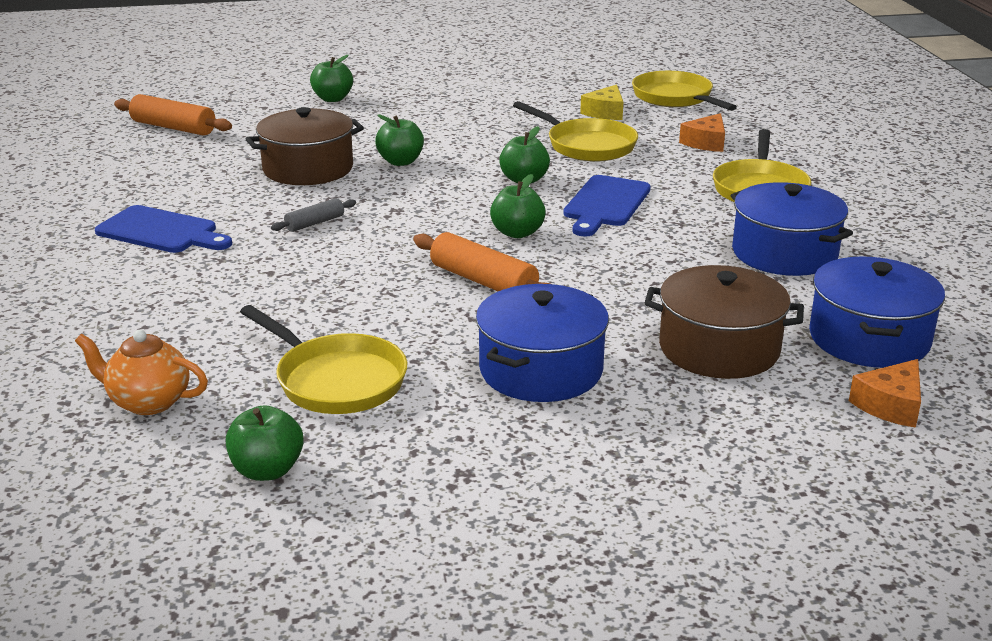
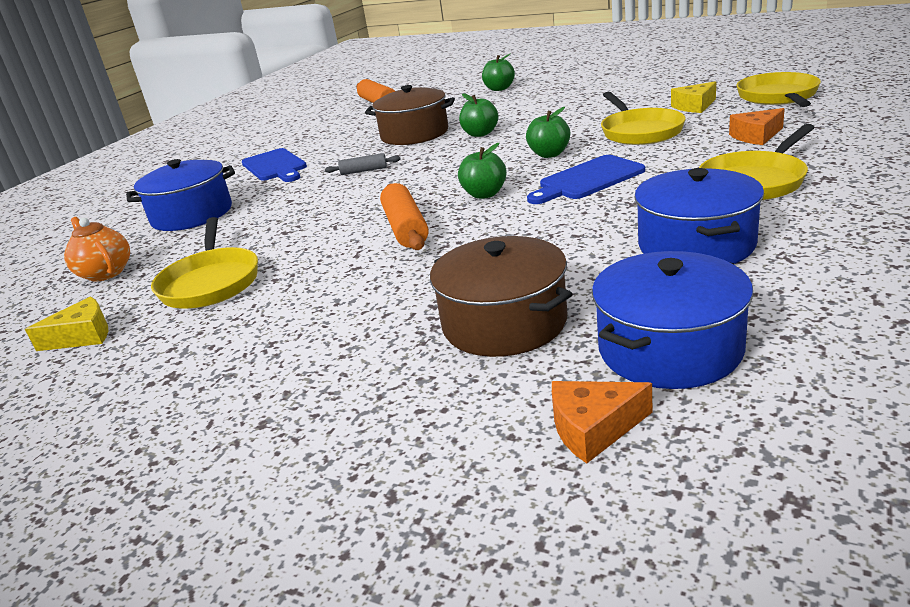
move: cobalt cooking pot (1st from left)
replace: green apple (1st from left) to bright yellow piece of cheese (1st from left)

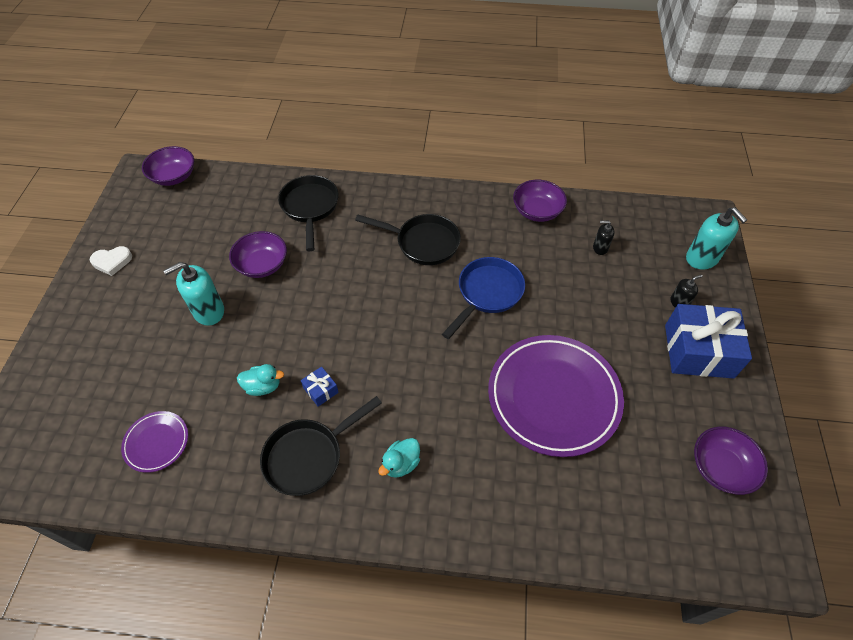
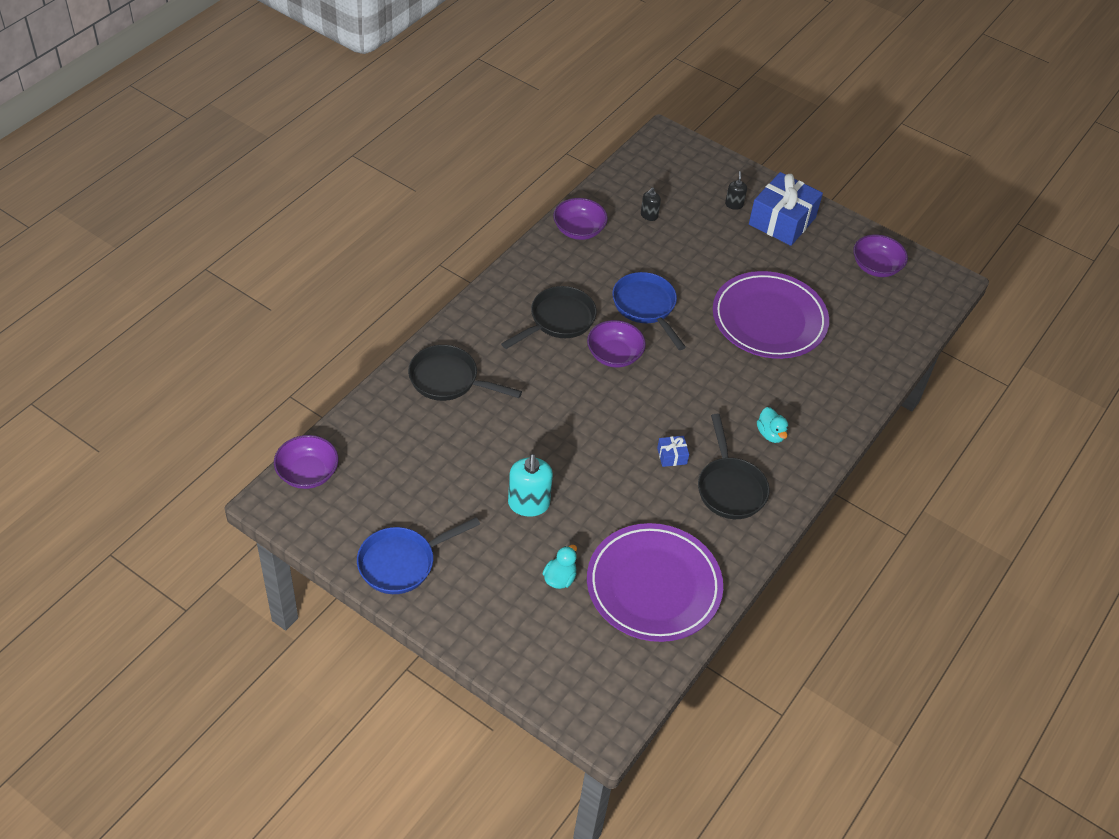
delete: aqua pump bottle (2nd from left)
move: violet serving bowl (2nd from left in the first image) to violet serving bowl (3rd from left); aqua toy duck (1st from left)
replace: white heart shape to cobalt skillet (1st from left)
resize: violet dinner plate (1st from left) x2.15

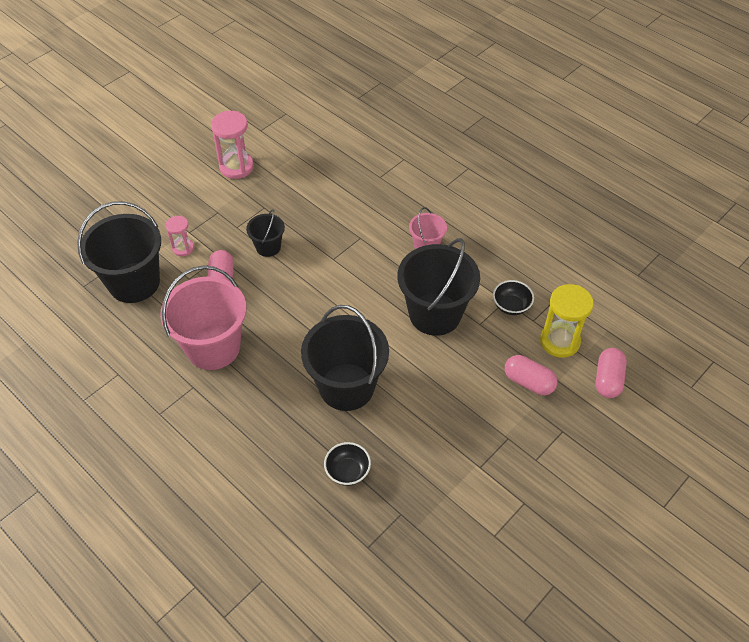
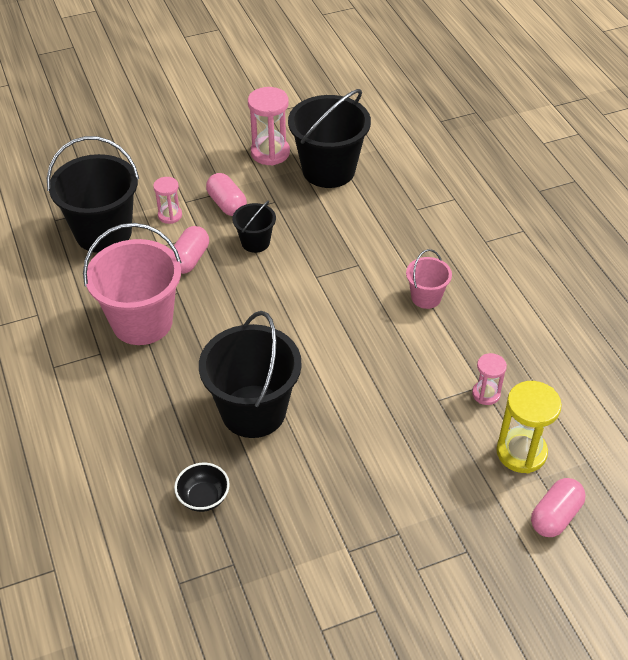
move: jet-black sand bucket (4th from left); rose-pink pill shape (2nd from left)
replace: jet-black serving bowl (2nd from left) to rose-pink sand timer (3rd from left)

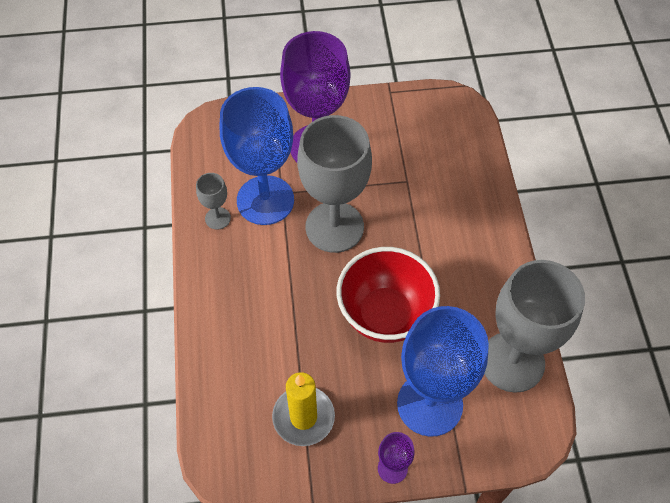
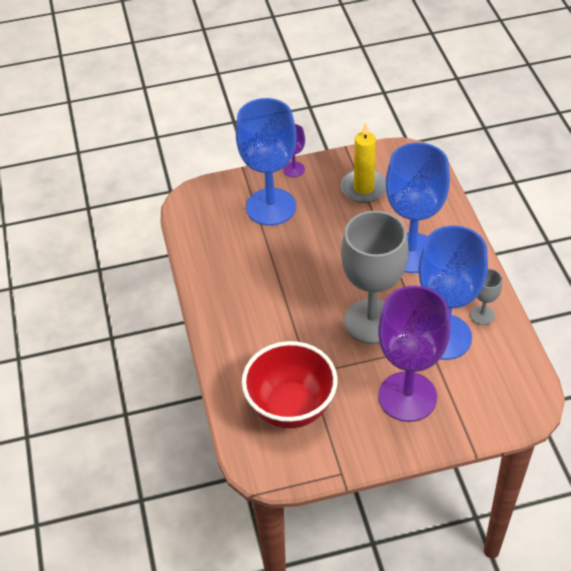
delete: grey wine glass (3rd from left)
insert: cobalt wine glass (2nd from left)
move: red serving bowl

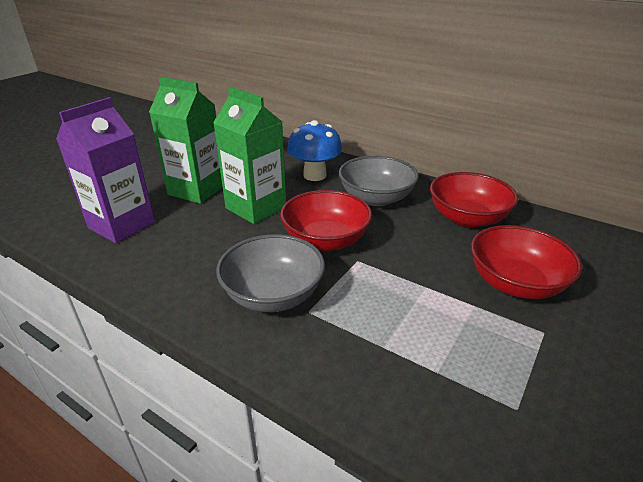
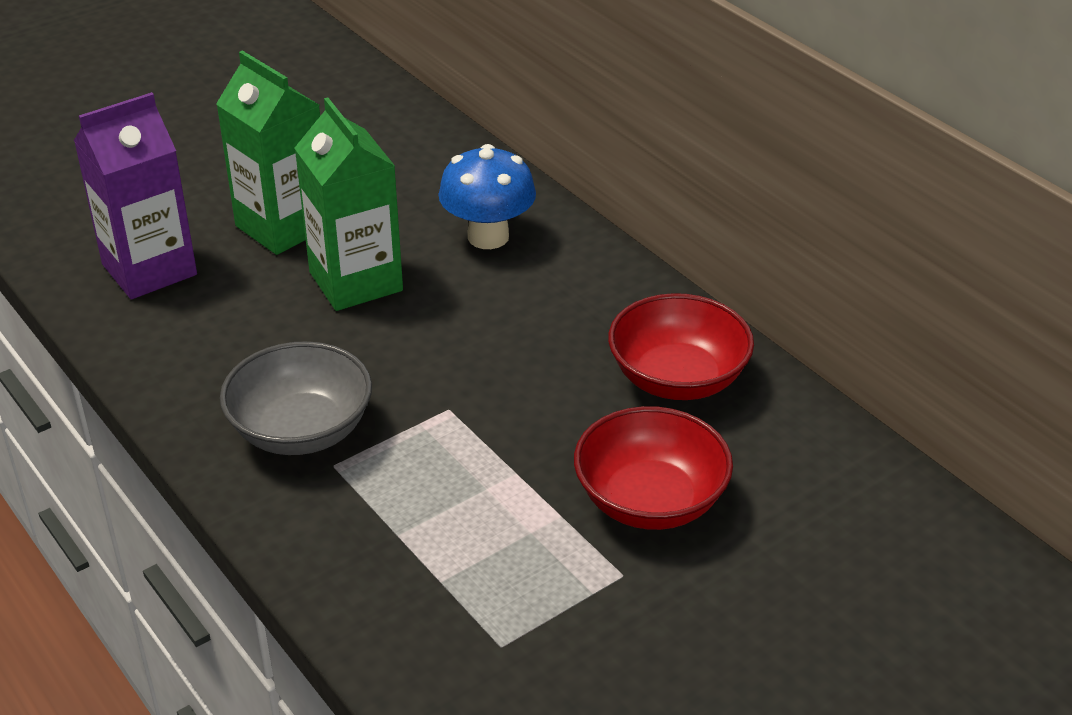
delete: red serving bowl (1st from left); grey serving bowl (2nd from left)

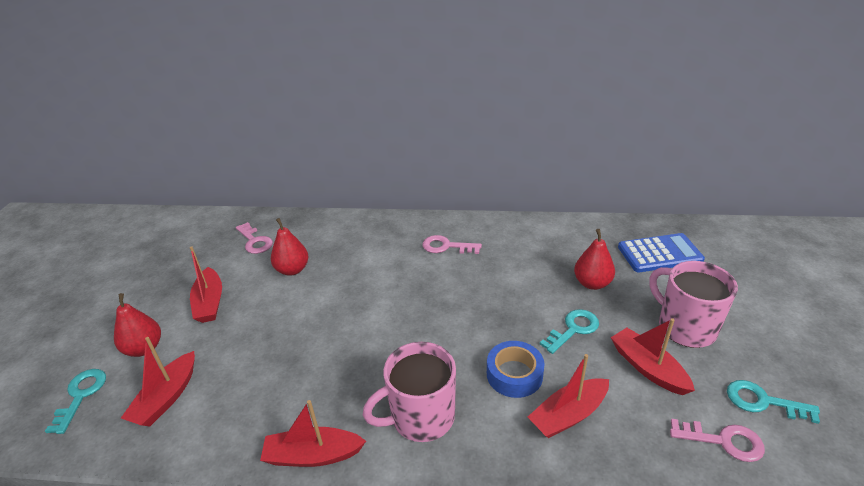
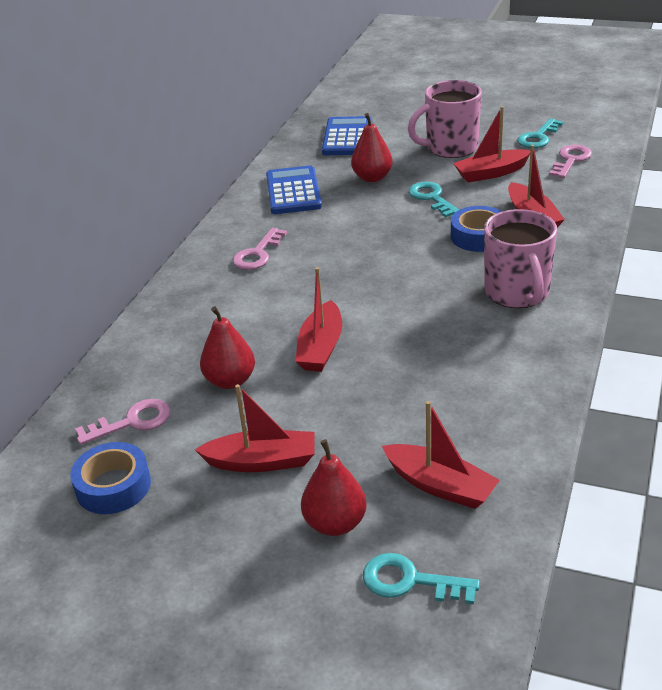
insert: cobalt roll of tape (1st from left); cobalt adding machine (1st from left)
move: red sailboat (3rd from left in the first image) to red sailboat (2nd from left)

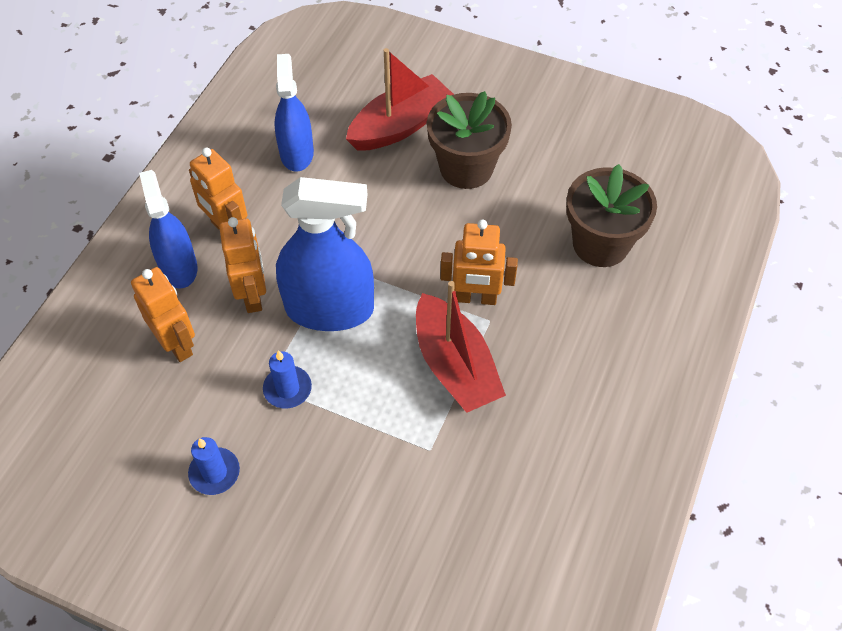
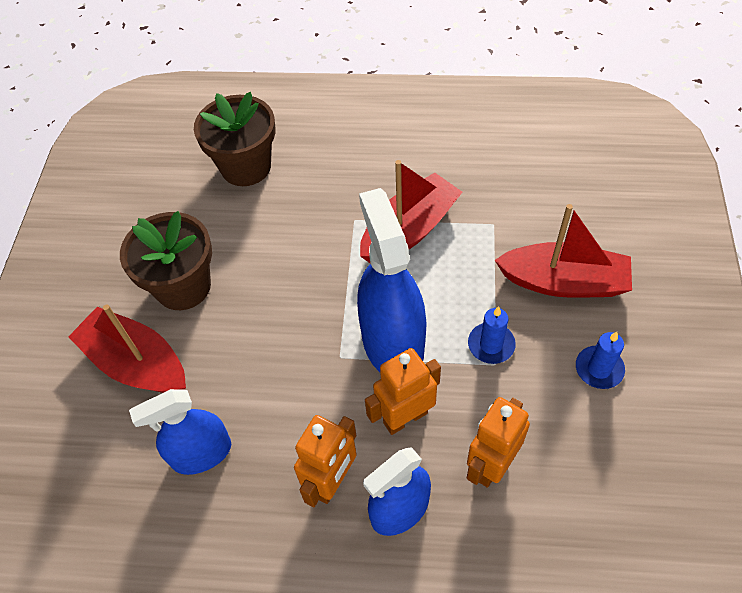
delete: orange robot figure (4th from left)
insert: red sailboat (3rd from left)

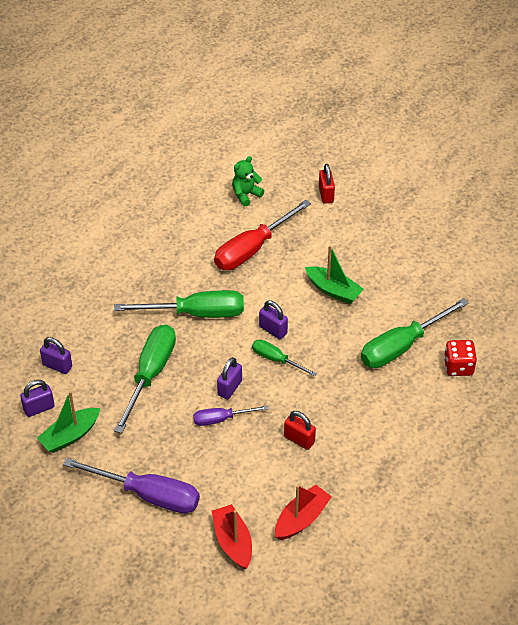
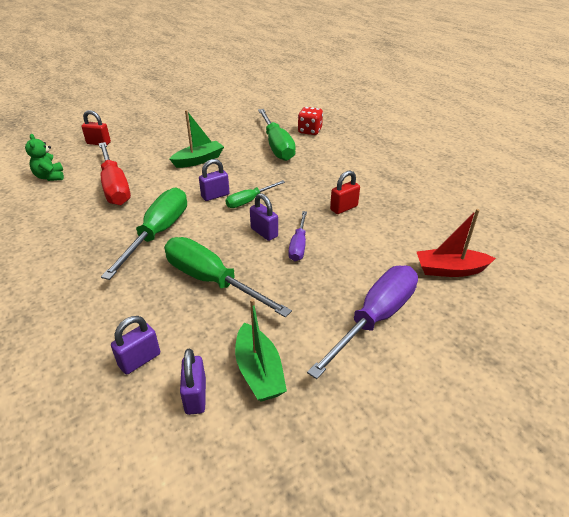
delete: red sailboat (2nd from left)

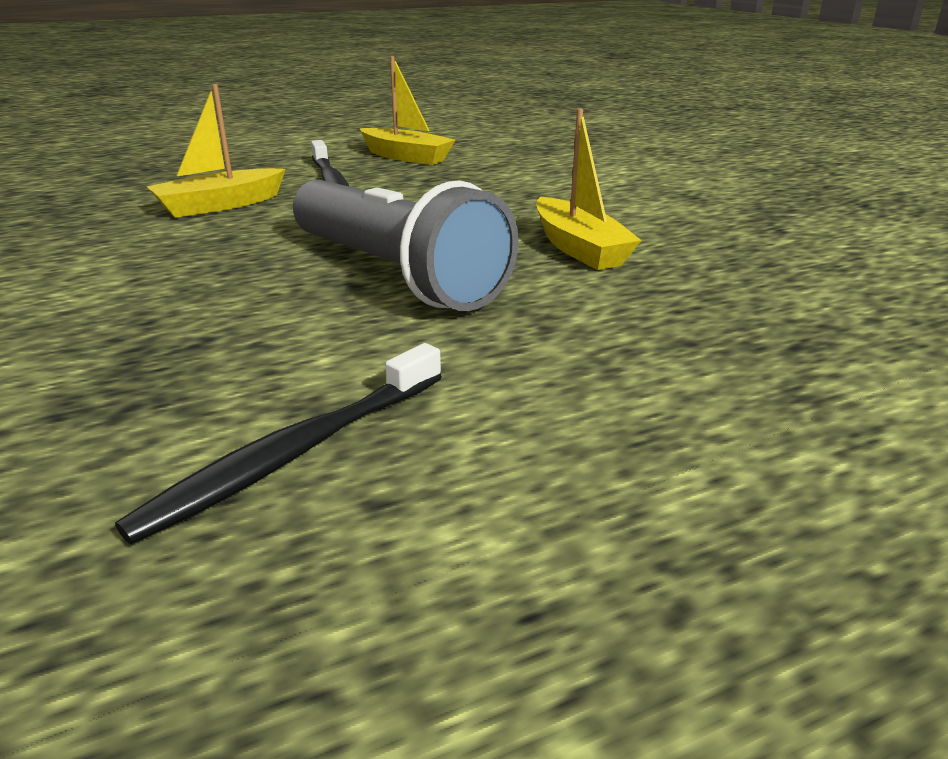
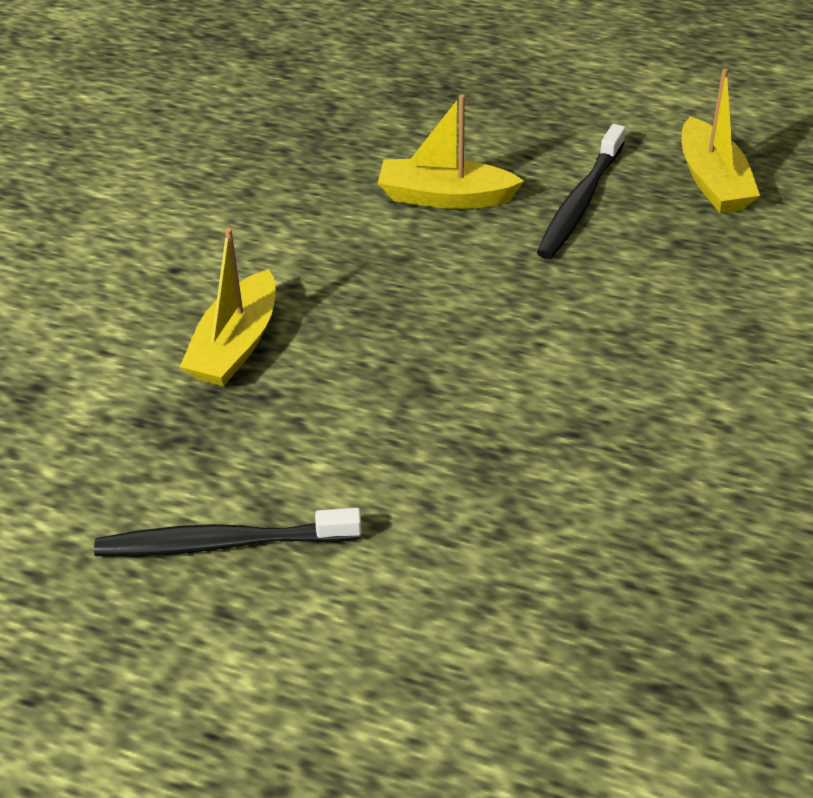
delete: grey pocket torch
move: bright yellow sailboat (3rd from left in the first image) to bright yellow sailboat (1st from left)

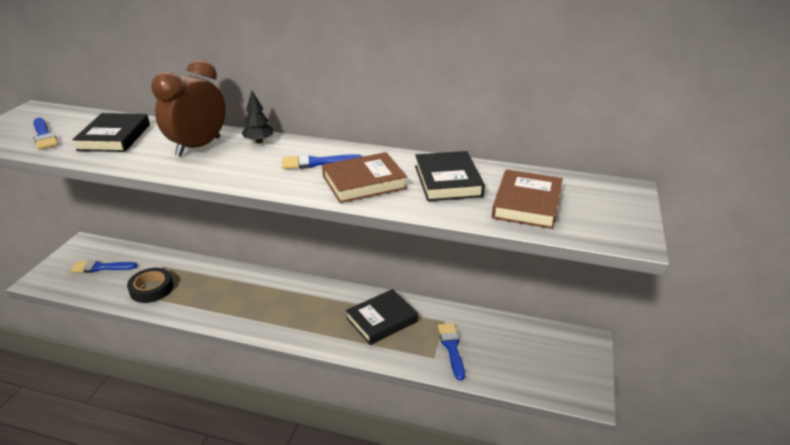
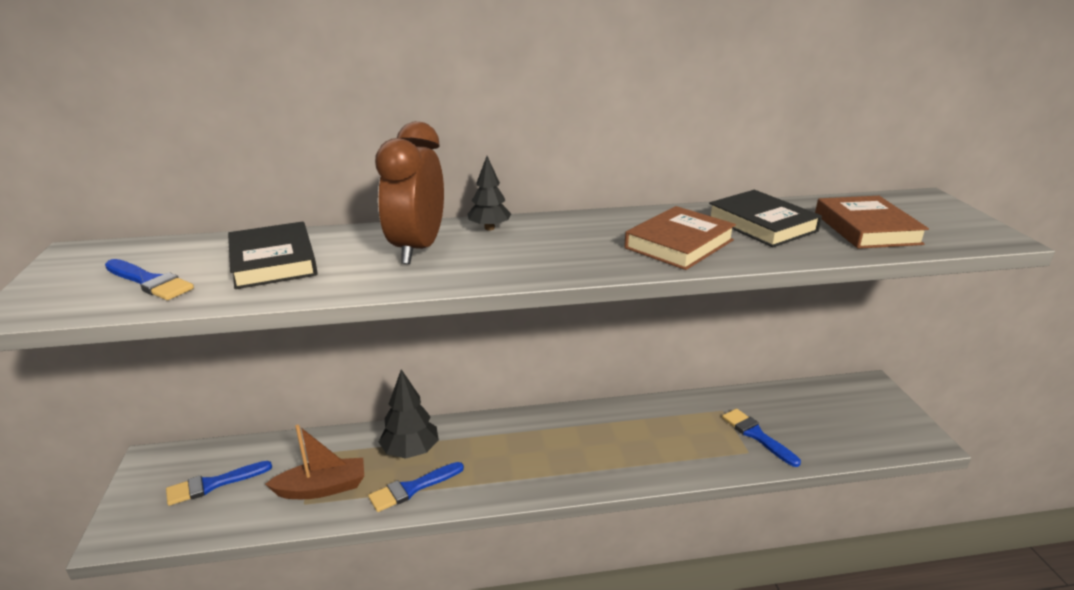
delete: jet-black hardback (2nd from left)
insert: jet-black tree (1st from left)
move: cobalt paintbrush (3rd from left)
replace: jet-black roll of tape to brown sailboat

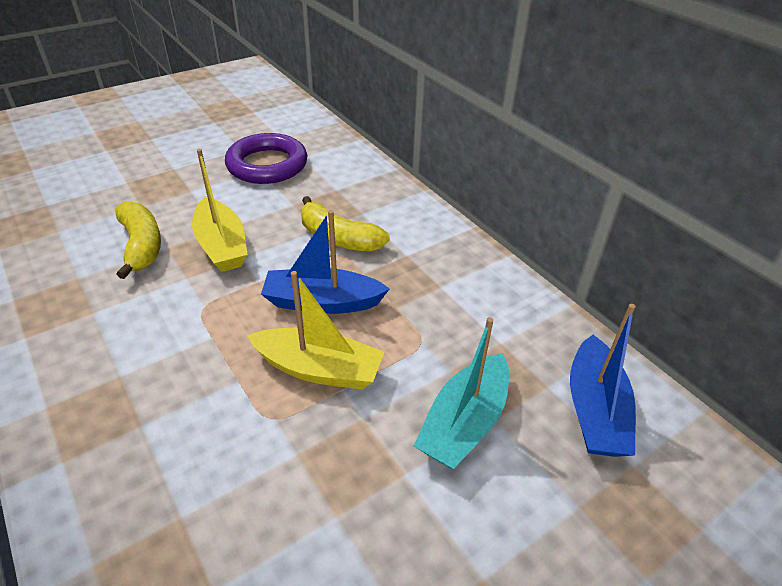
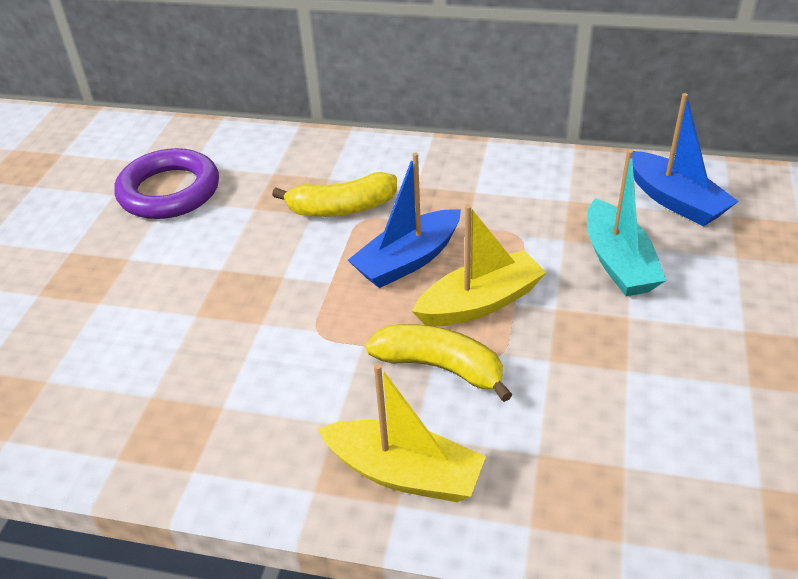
move: bright yellow banana fruit (1st from left in the first image) to bright yellow banana fruit (2nd from left); bright yellow sailboat (1st from left)

